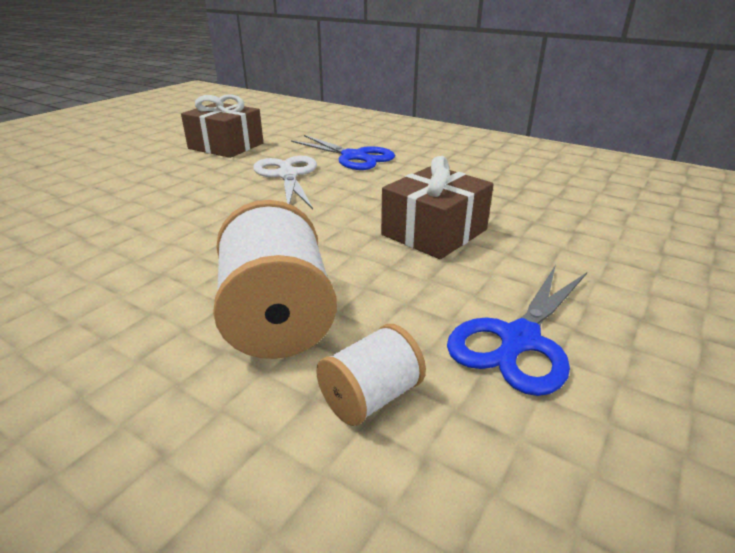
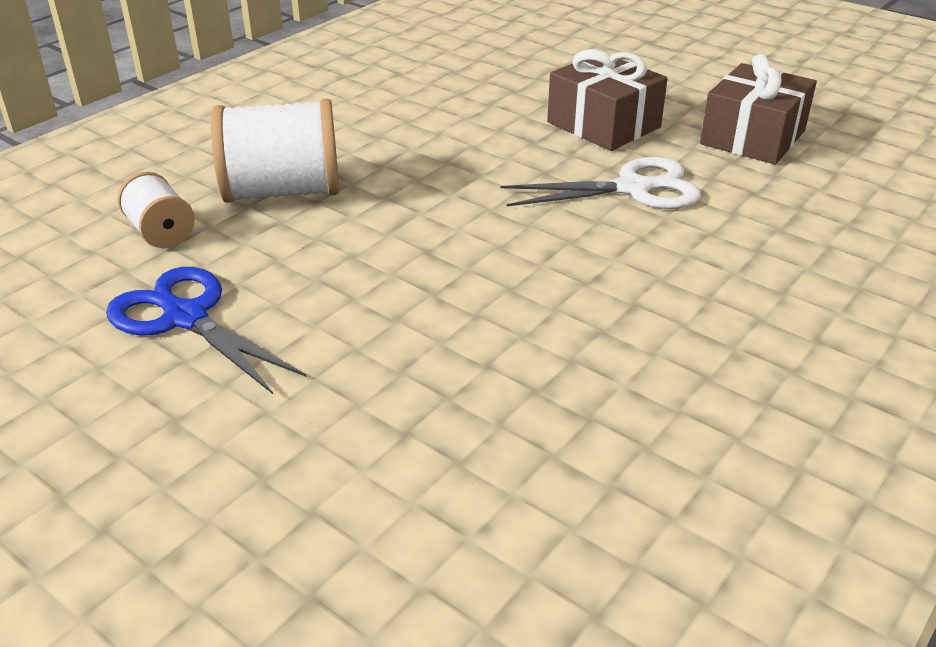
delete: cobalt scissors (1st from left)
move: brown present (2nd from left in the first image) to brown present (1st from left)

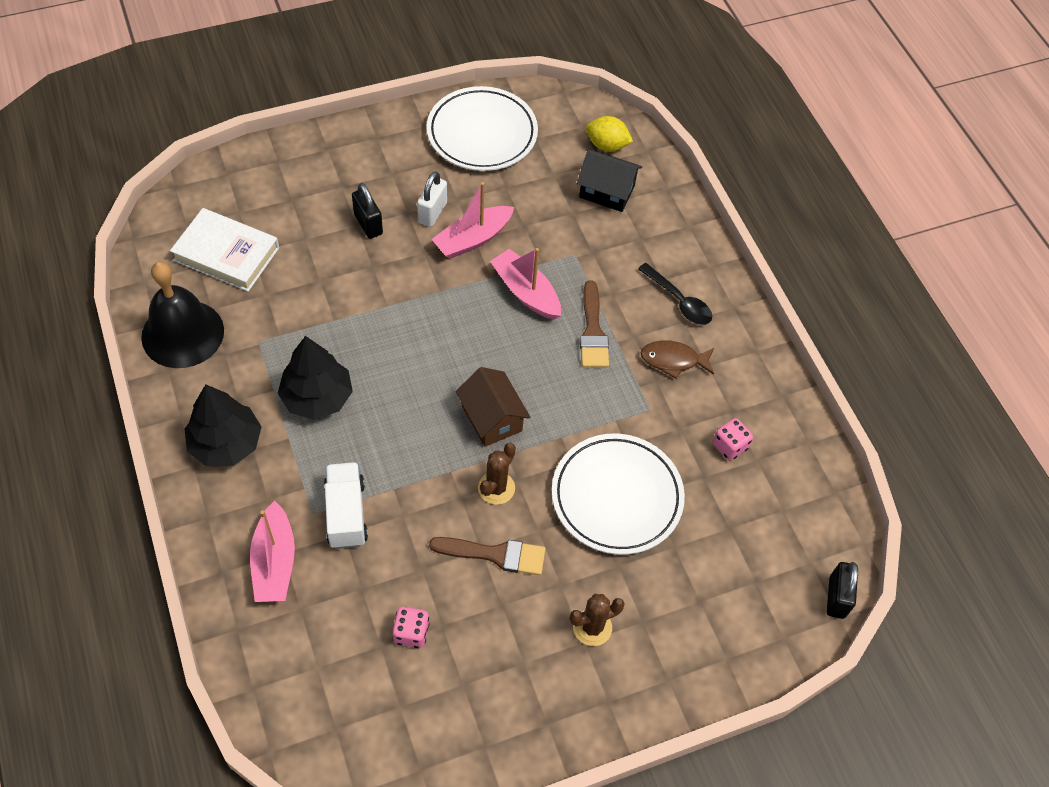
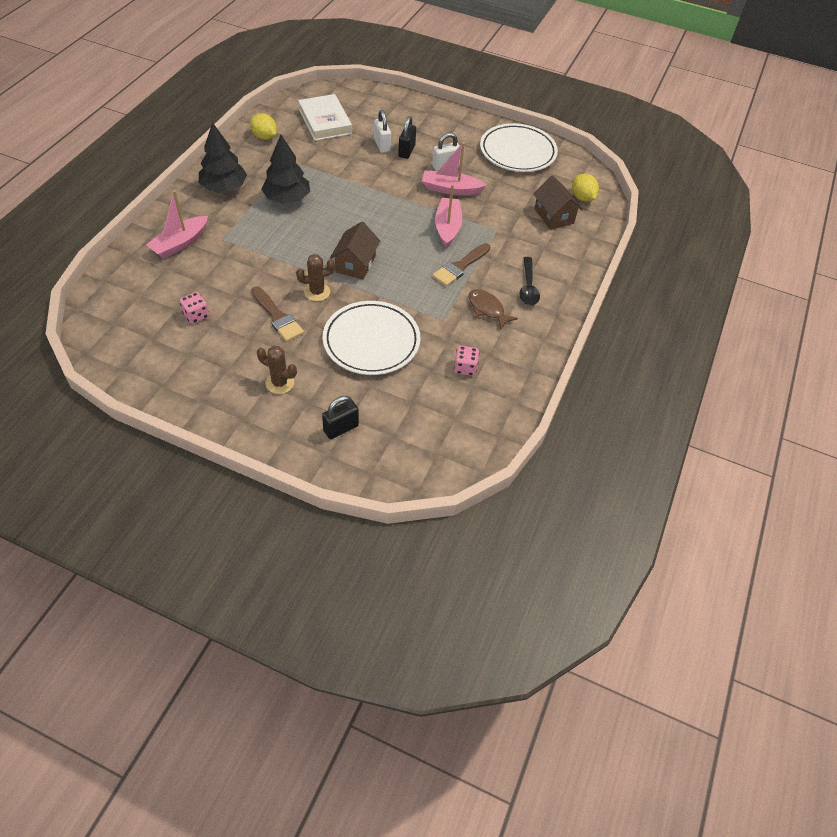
delete: white truck
insert: white small lock (1st from left)
move: jet-black small lock (2nd from left in the first image) to jet-black small lock (1st from left)
replace: jet-black bell to bright yellow toy lemon (1st from left)
recolor: jet-black cottage to brown cottage (2nd from left)

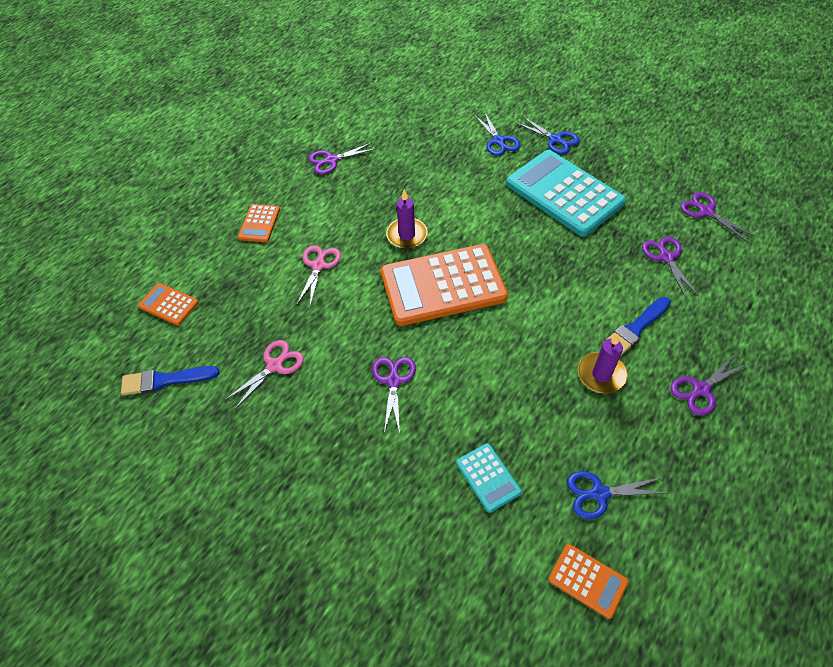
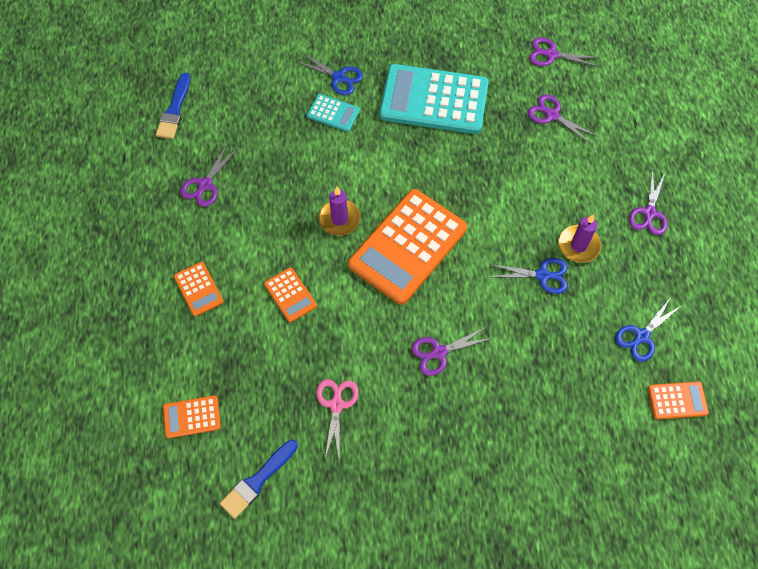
move: aqua adding machine (1st from left); cobalt scissors (2nd from left); cobalt paintbrush (2nd from left in the first image) to cobalt paintbrush (1st from left)
replace: rose-pink scissors (2nd from left) to orange adding machine (3rd from left)
rotate: violet scissors (2nd from left) 75 degrees counterclockwise

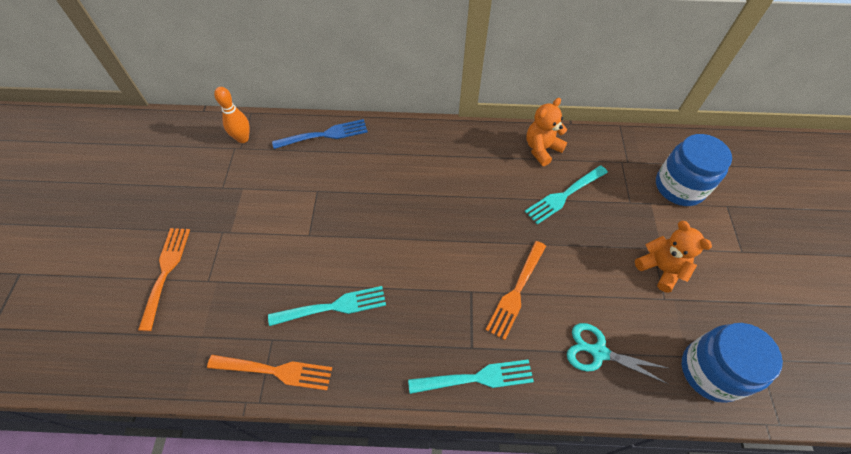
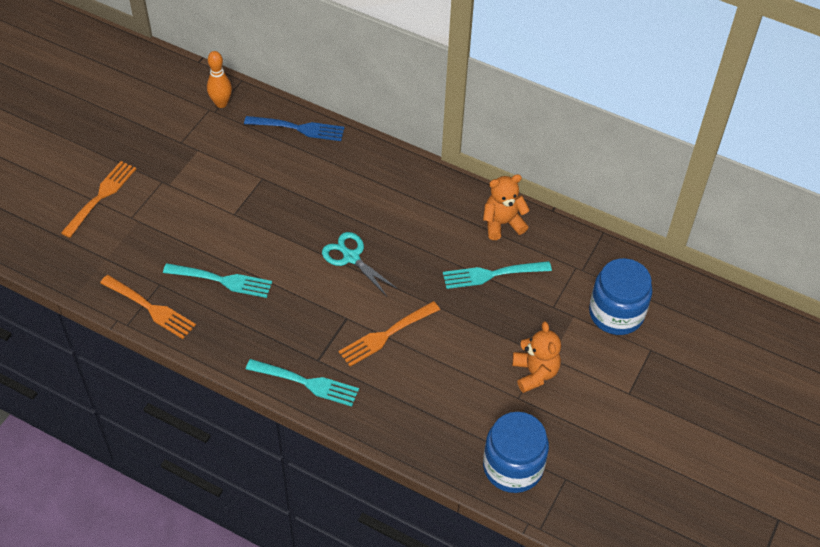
move: aqua scissors

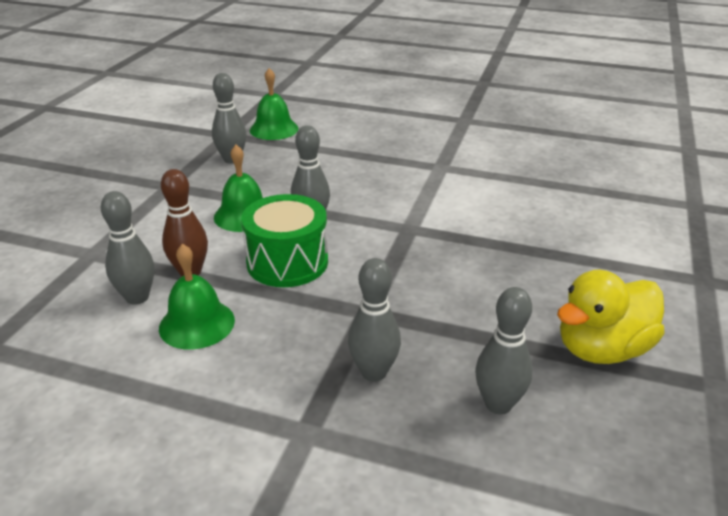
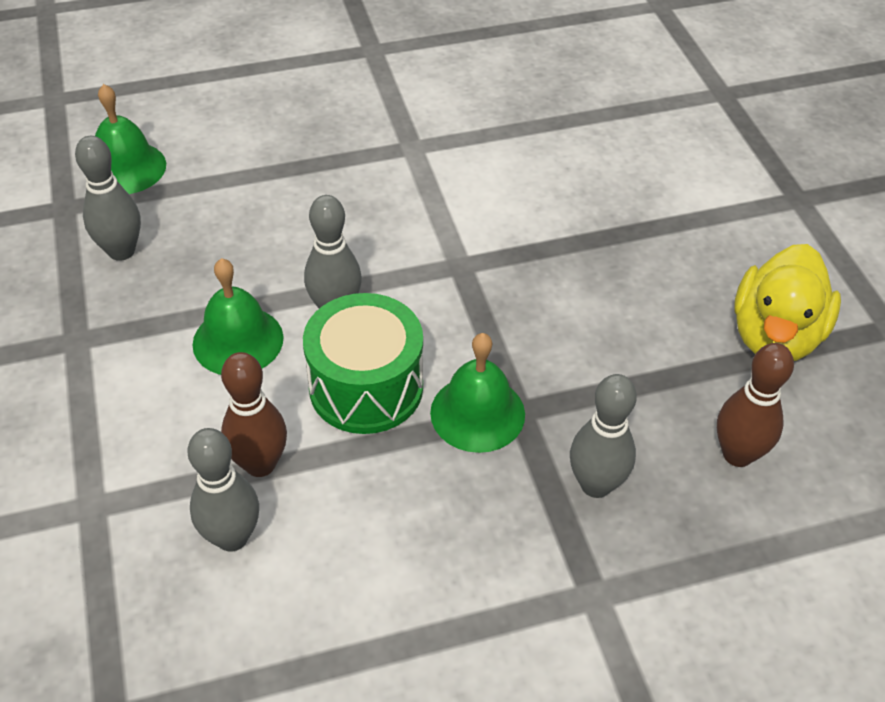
move: green bell (1st from left in the first image) to green bell (3rd from left)
recolor: grey bowling pin (5th from left) to brown bowling pin (2nd from left)

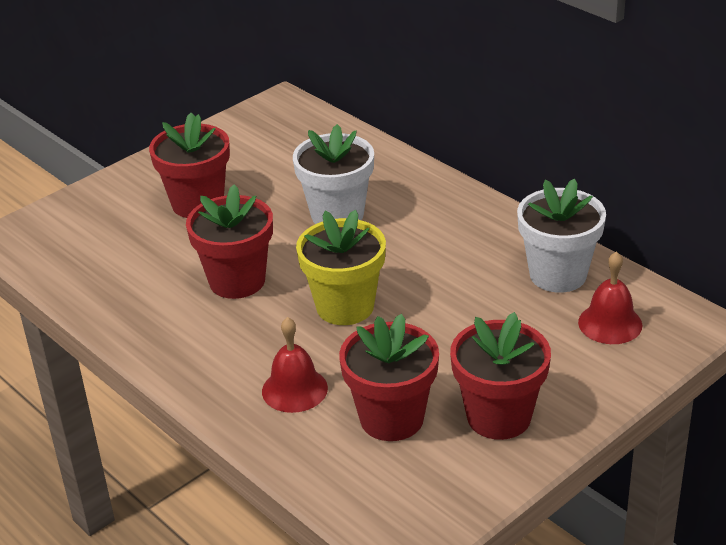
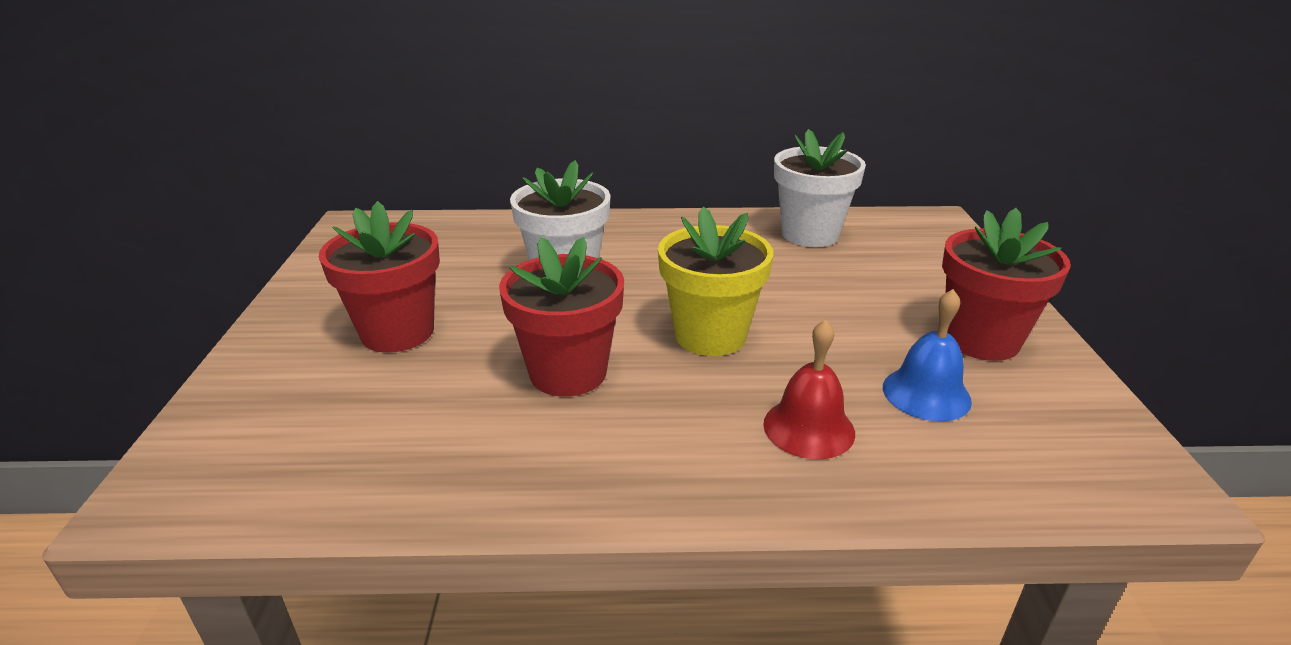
delete: red bell (2nd from left)
replace: red potted plant (3rd from left) to cobalt bell

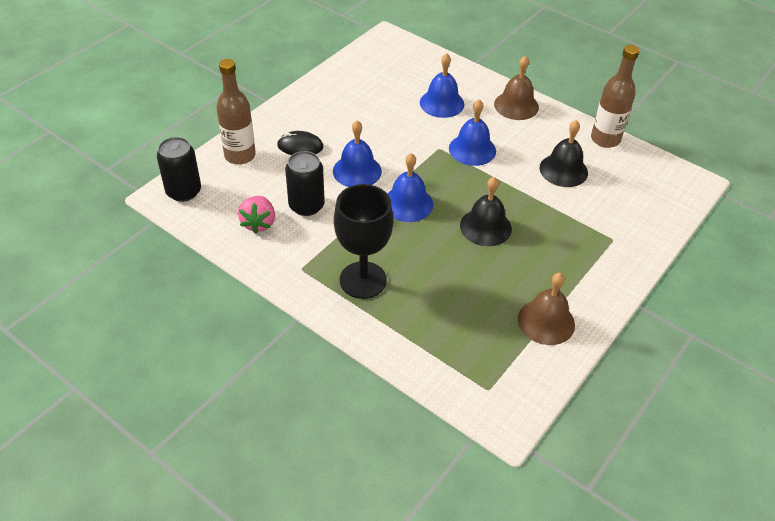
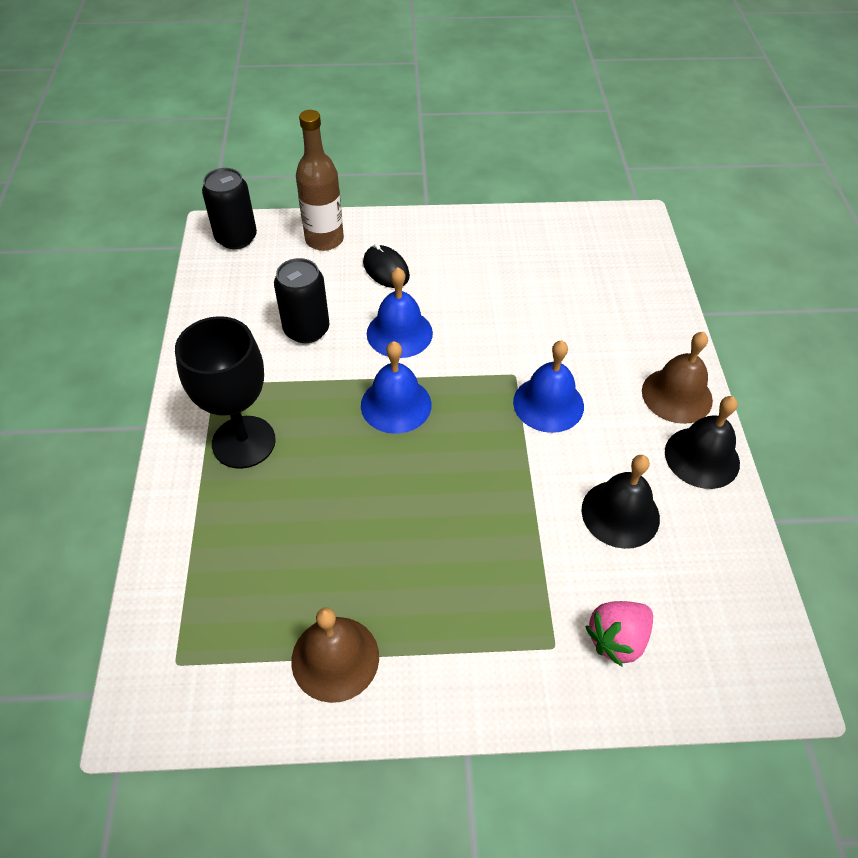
delete: cobalt bell (3rd from left); brown drink bottle (2nd from left)
move: rose-pink toy strawberry; jet-black bell (1st from left in the first image) to jet-black bell (2nd from left)

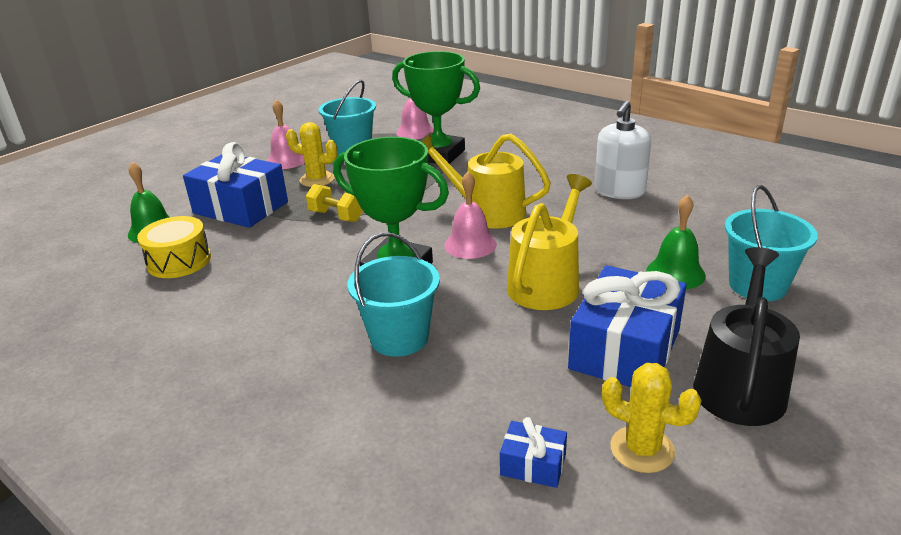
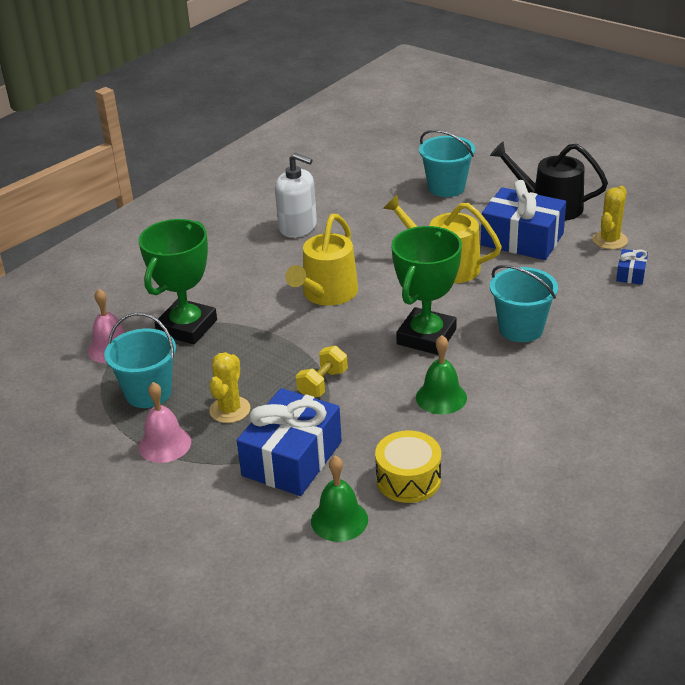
delete: rose-pink bell (3rd from left)
move: green bell (2nd from left)

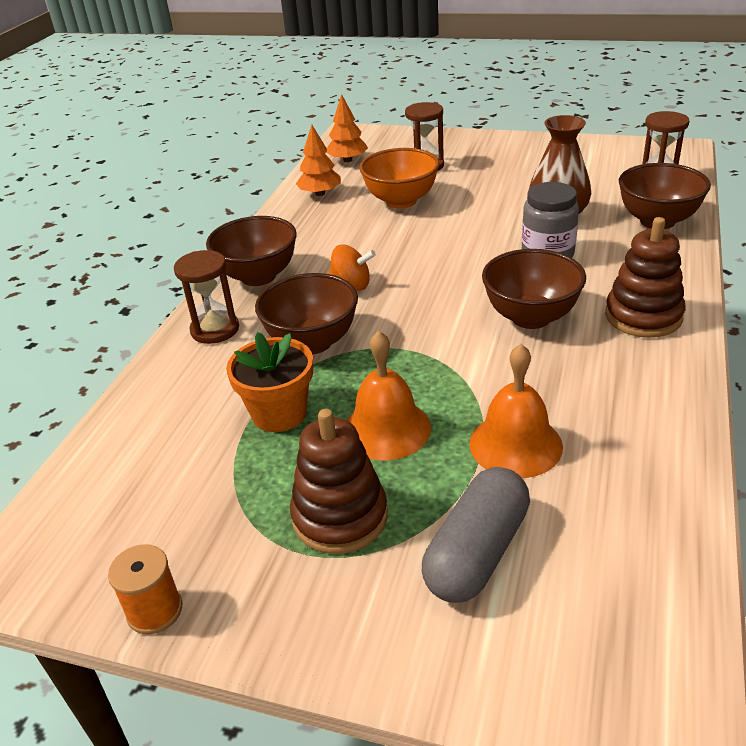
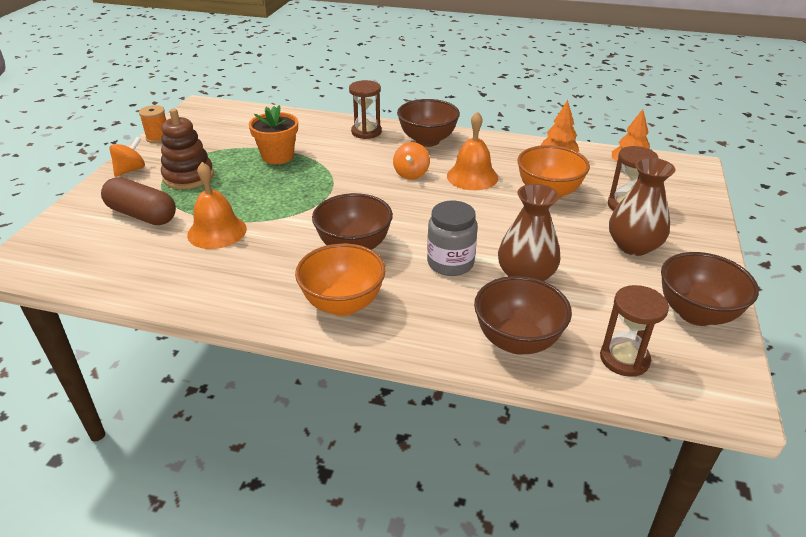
insert: orange spinning top (1st from left); brown vase (2nd from left)
move: brown serving bowl (2nd from left in the first image) to brown serving bowl (4th from left); orange bell (1st from left in the first image) to orange bell (2nd from left)
replace: brown stacking rings (2nd from left) to orange serving bowl (1st from left)
recolor: grey pill shape to brown pill shape

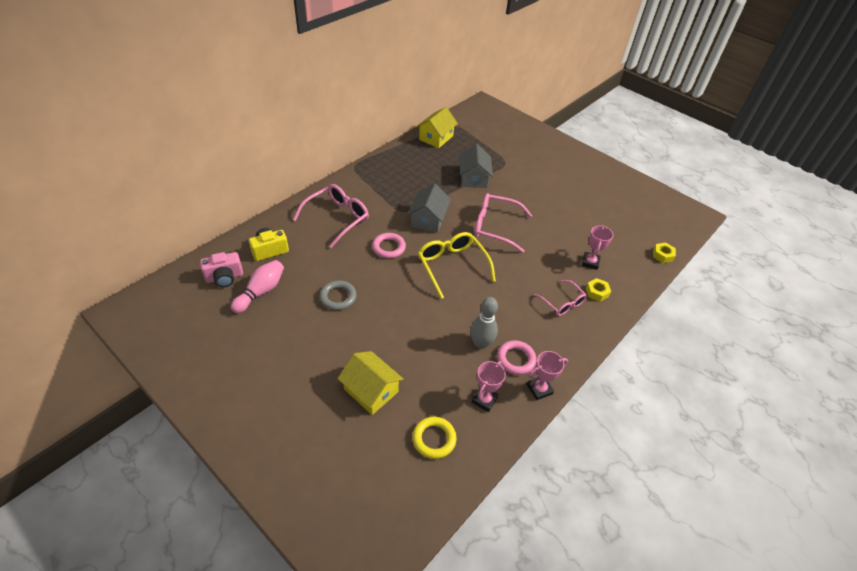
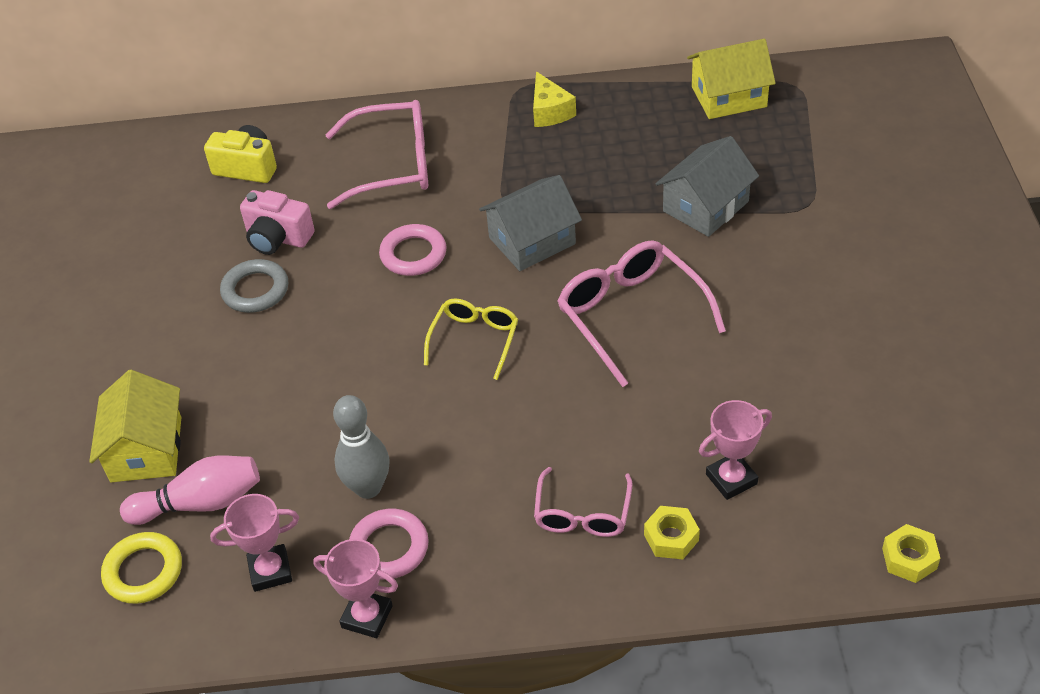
insert: bright yellow piece of cheese
move: rose-pink compact camera; rose-pink bowling pin
resize: bright yellow glasses x0.61

